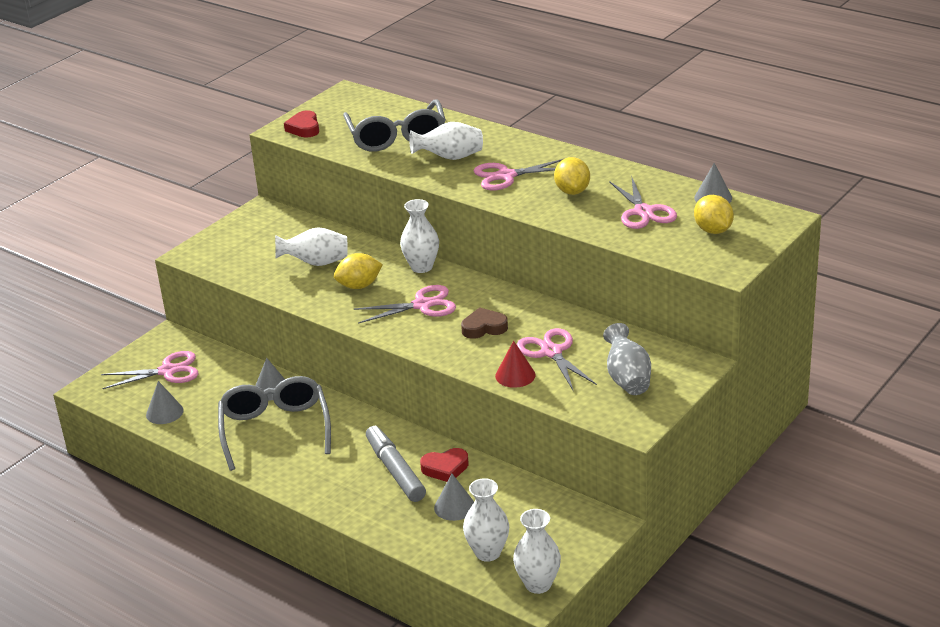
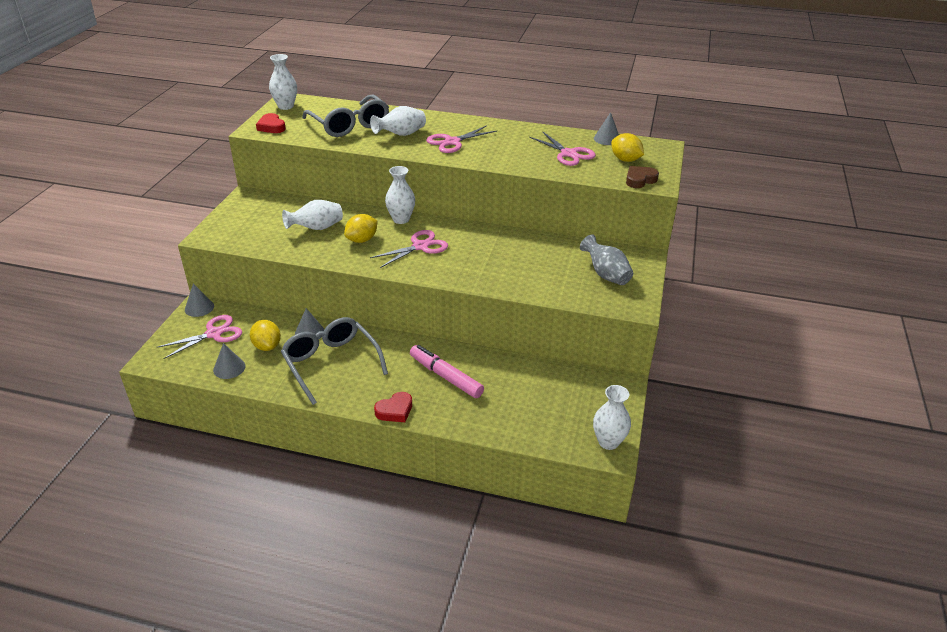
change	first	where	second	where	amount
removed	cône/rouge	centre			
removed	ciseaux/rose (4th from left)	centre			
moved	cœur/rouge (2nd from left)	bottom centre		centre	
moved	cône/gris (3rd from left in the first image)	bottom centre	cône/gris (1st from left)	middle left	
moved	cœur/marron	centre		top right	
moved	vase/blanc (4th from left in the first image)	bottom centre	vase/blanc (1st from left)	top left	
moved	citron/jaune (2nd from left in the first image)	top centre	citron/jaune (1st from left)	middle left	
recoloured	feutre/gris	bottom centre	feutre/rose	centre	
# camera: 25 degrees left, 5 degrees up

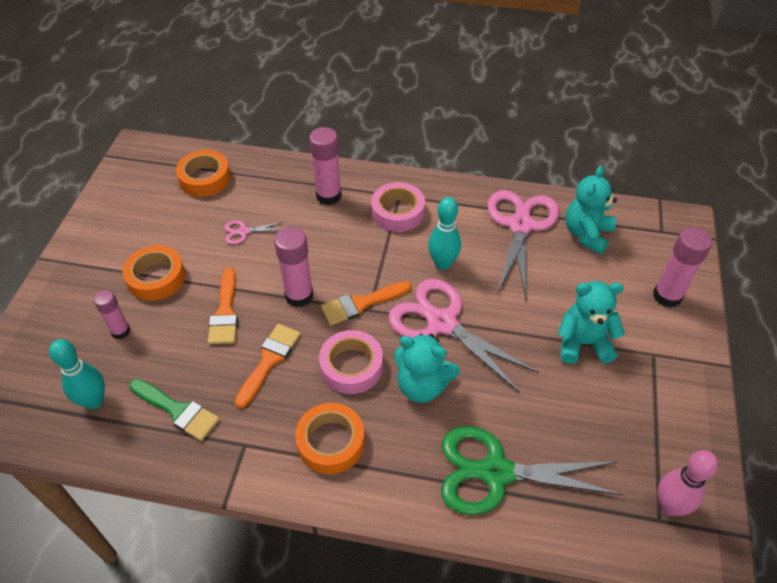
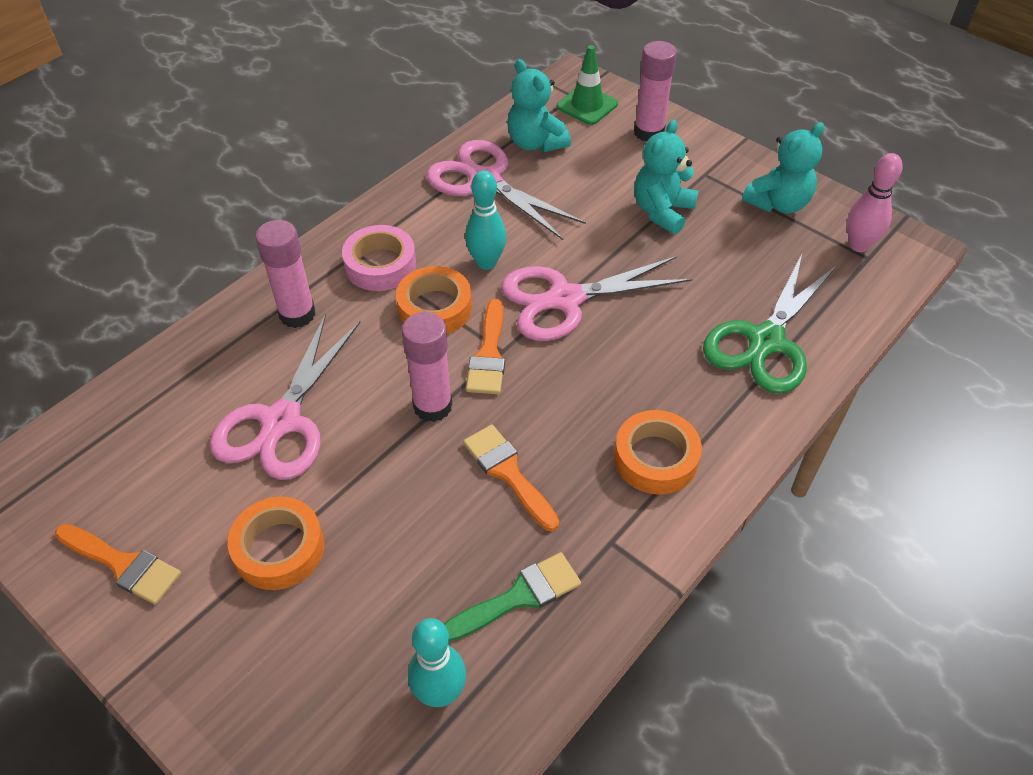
change	first	where	second	where	amount
removed	bâton de colle/rose (1st from left)	middle left			
removed	ruban adhésif/rose (1st from left)	centre			
added			cône de chantier/vert	top centre	
moved	ruban adhésif/orange (2nd from left)	top left		centre	
moved	pinceau/orange (1st from left)	middle left		bottom left	
moved	ours en peluche/turquoise (1st from left in the first image)	centre	ours en peluche/turquoise (3rd from left)	top right	
resized	ciseaux/rose (1st from left)	middle left		middle left	x2.30
# camera: 60 degrees left, 0 degrees up

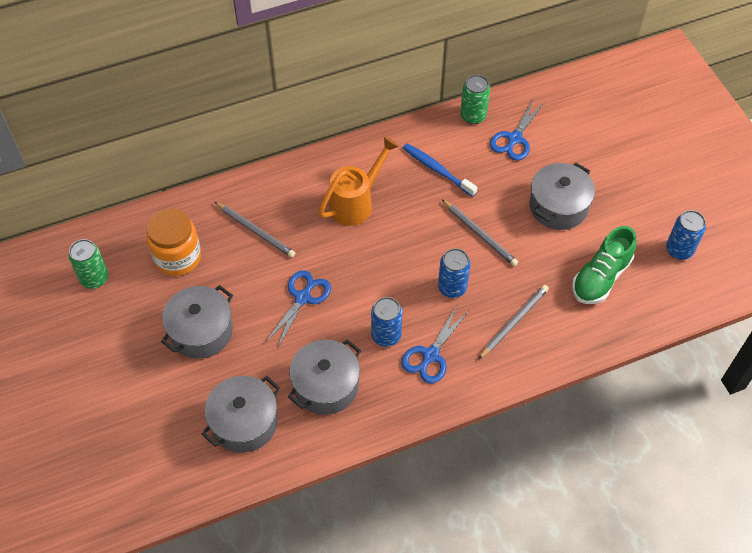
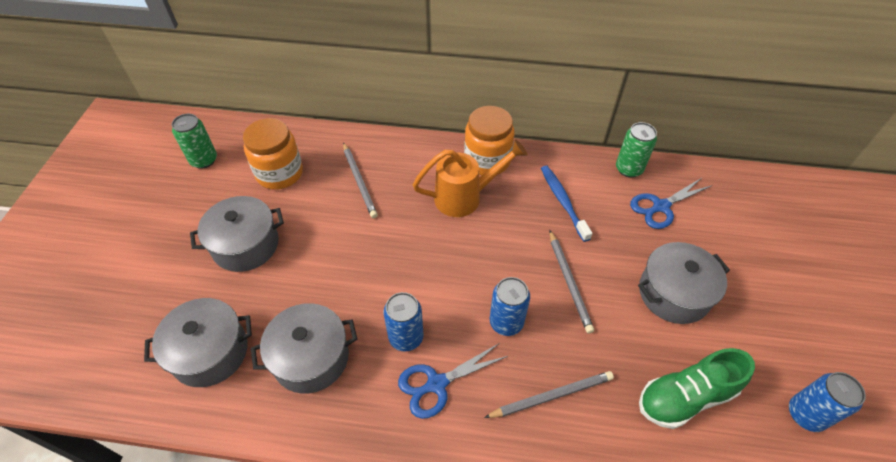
change	first	where	second	where	amount
removed	ciseaux/bleu (1st from left)	centre			
added			bocal/orange (2nd from left)	top centre	
# camera: 30 degrees right, 5 degrees down

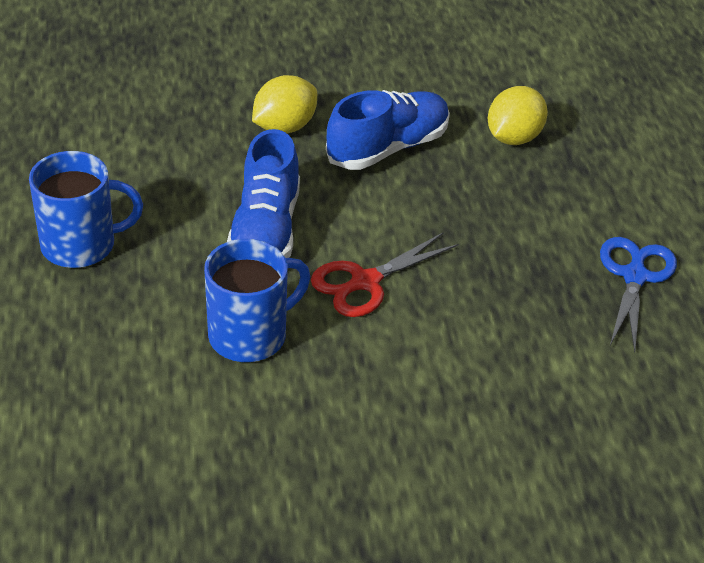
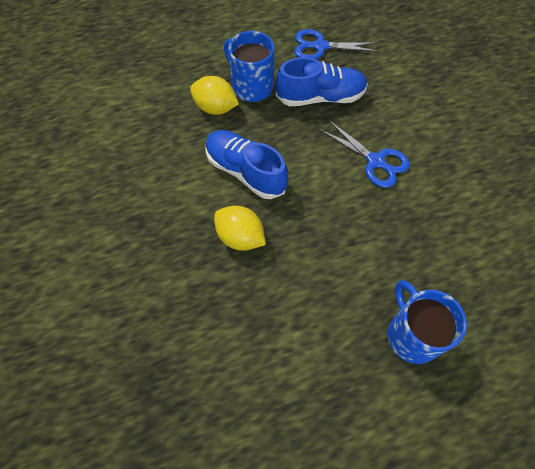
change	first	where	second	where	amount
moved	tasse/bleu (2nd from left in the first image)	centre	tasse/bleu (1st from left)	top centre	
moved	chaussure/bleu (1st from left in the first image)	centre	chaussure/bleu (2nd from left)	top centre	
recoloured	ciseaux/rouge	centre	ciseaux/bleu (2nd from left)	top right	
# camera: 100 degrees left, 20 degrees up

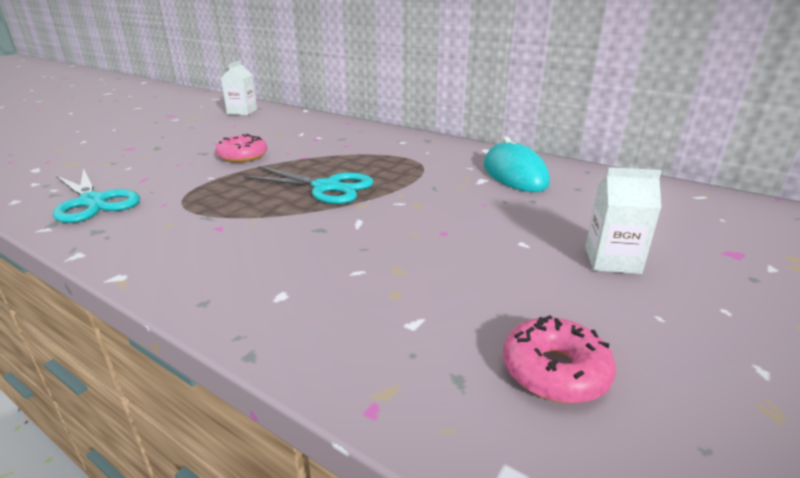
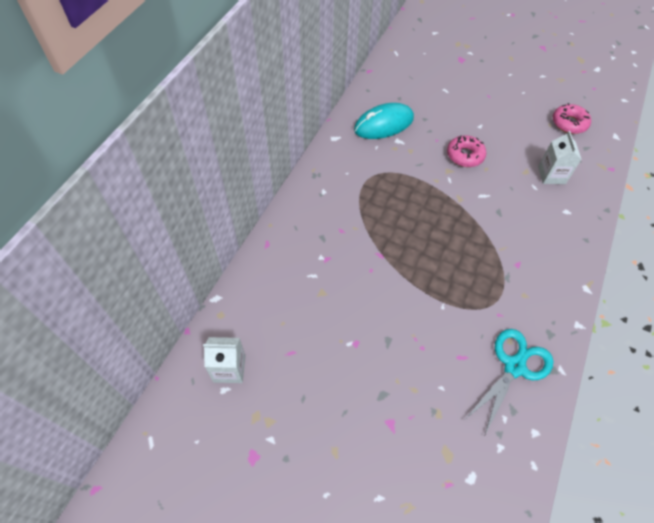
change	first	where	second	where	amount
removed	ciseaux/turquoise (2nd from left)	centre			
moved	beignet/rose (1st from left)	top left		top right	
moved	brique de lait/blanc (2nd from left)	middle right		top right	
# camera: 100 degrees left, 30 degrees up

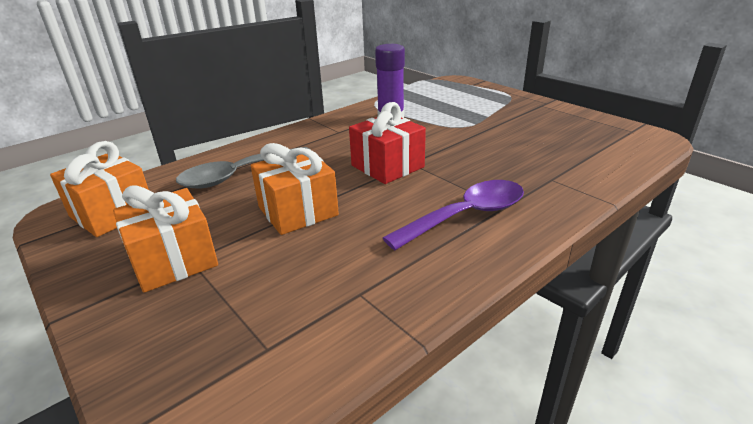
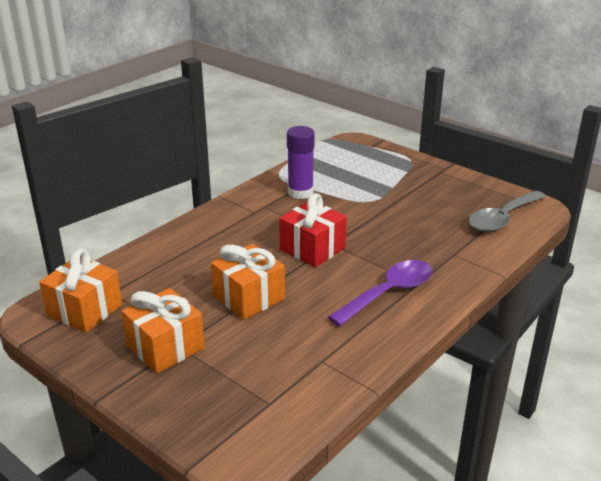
change	first	where	second	where	amount
moved	cuillère/gris	middle left		middle right	
# camera: 10 degrees left, 0 degrees up

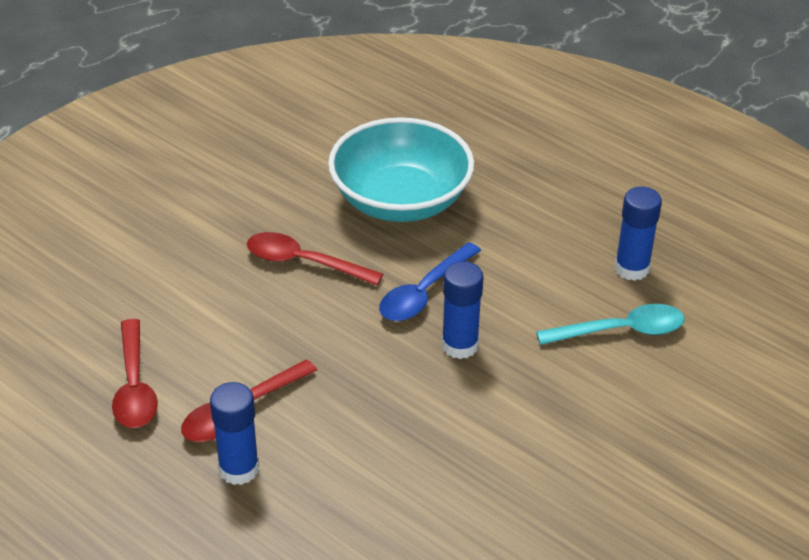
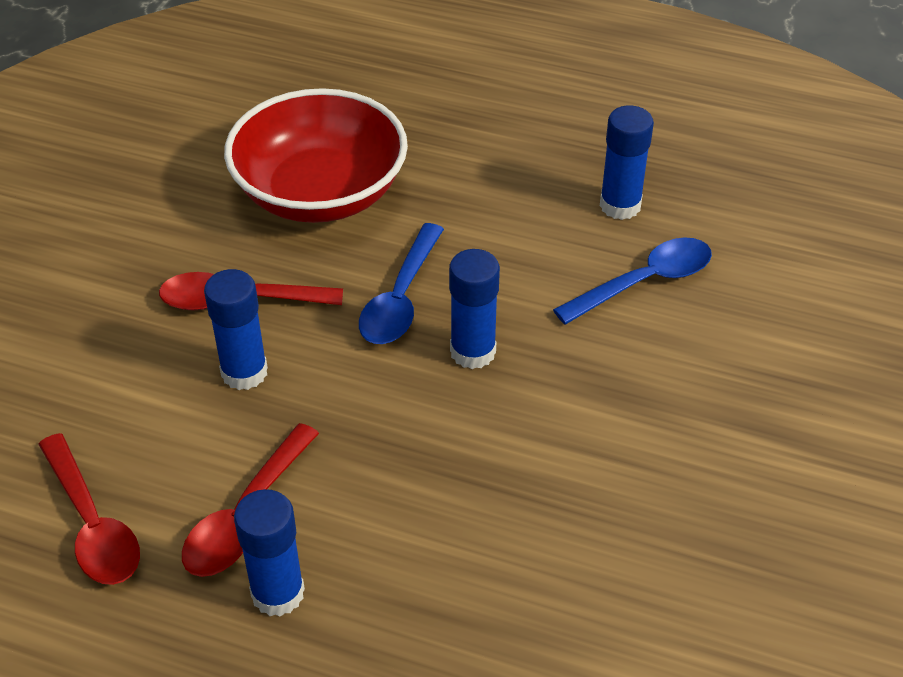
change	first	where	second	where	amount
added			bâton de colle/bleu (1st from left)	middle left	
recoloured	bol/turquoise	top centre	bol/rouge	top centre	
recoloured	cuillère/turquoise	middle right	cuillère/bleu (2nd from left)	middle right	
# camera: 20 degrees left, 5 degrees up

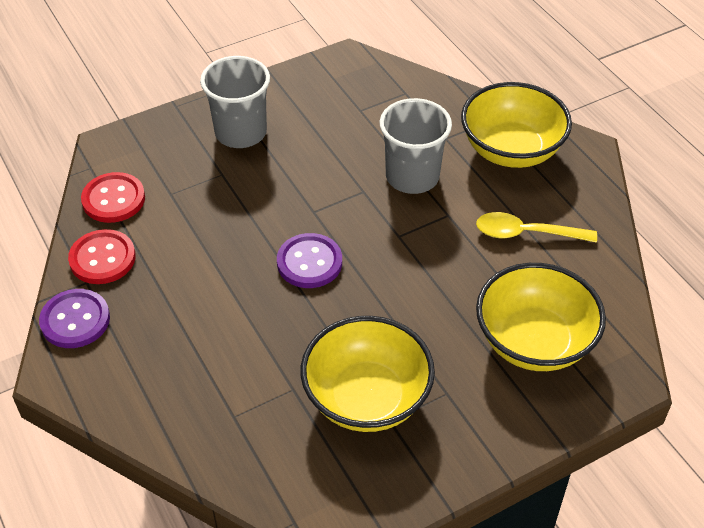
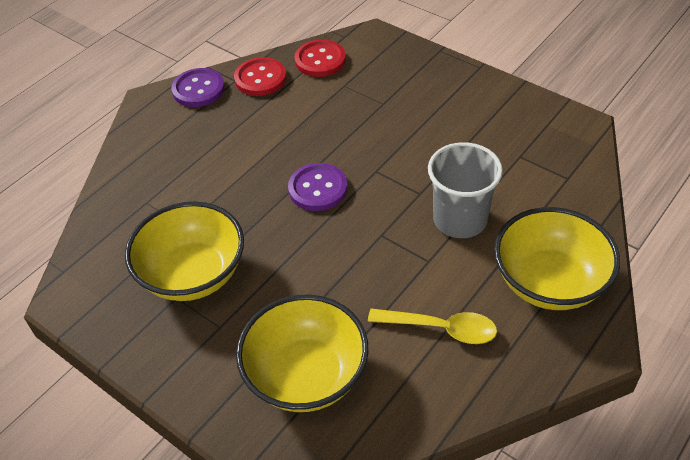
change	first	where	second	where	amount
removed	gobelet/gris (1st from left)	top centre			
turned	cuillère/jaune	middle right		bottom centre	120 degrees clockwise
# camera: 70 degrees right, 0 degrees up

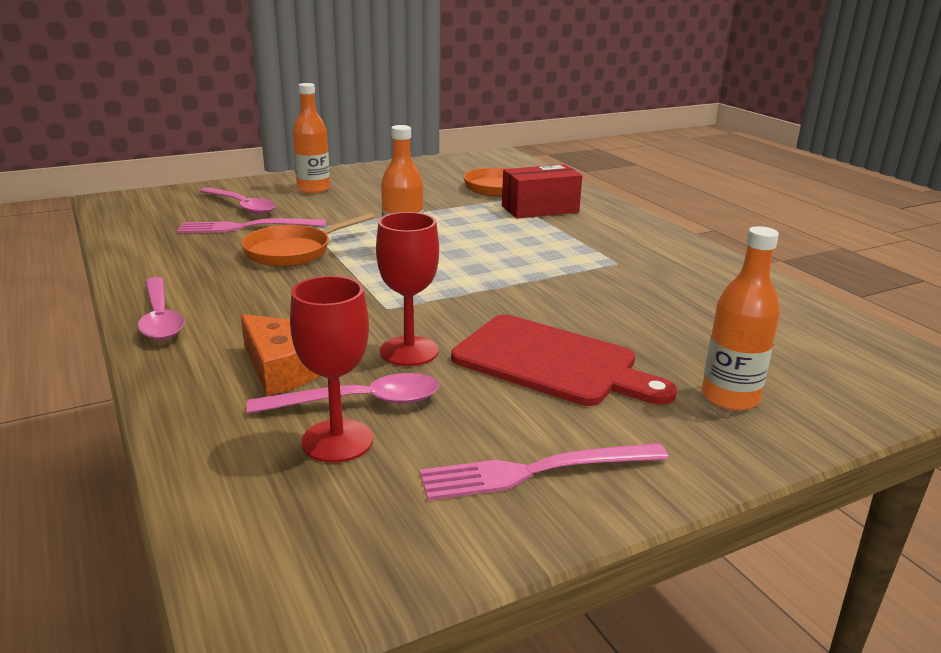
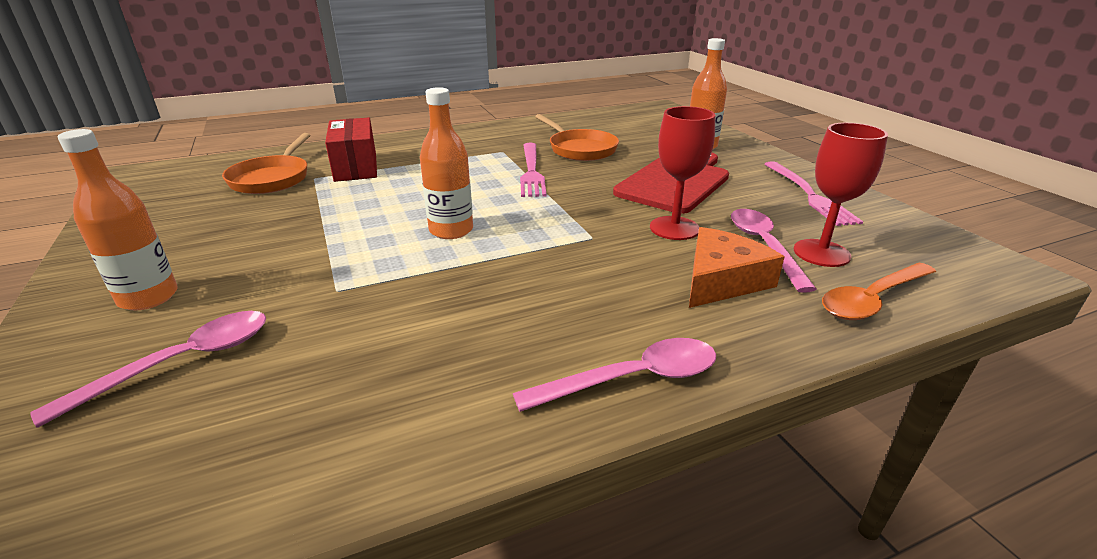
change	first	where	second	where	amount
added			cuillère/orange	middle right	
moved	fourchette/rose (1st from left)	middle left		top centre	
moved	poêle/orange (1st from left in the first image)	middle left	poêle/orange (2nd from left)	top centre	
# camera: 85 degrees left, 5 degrees up

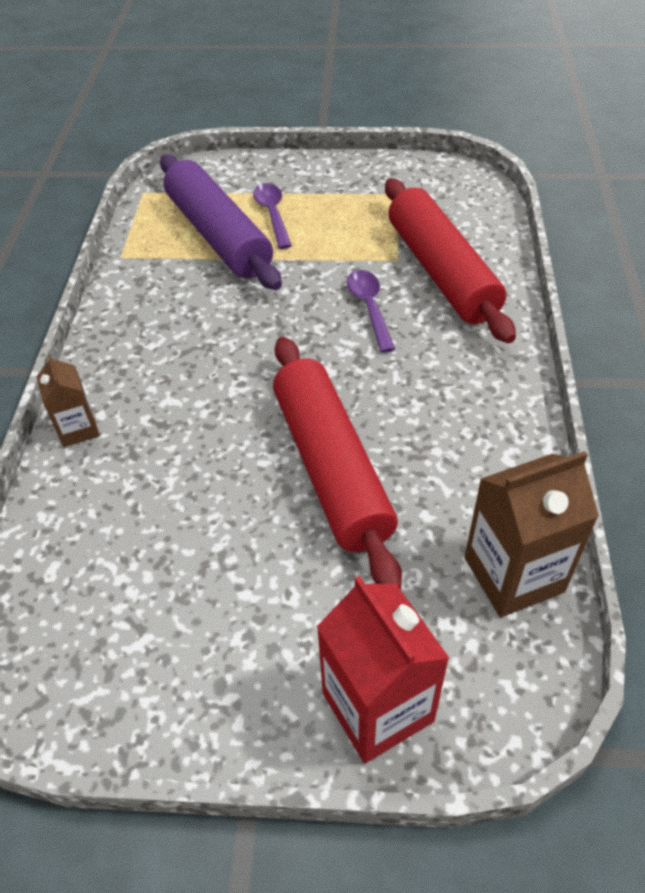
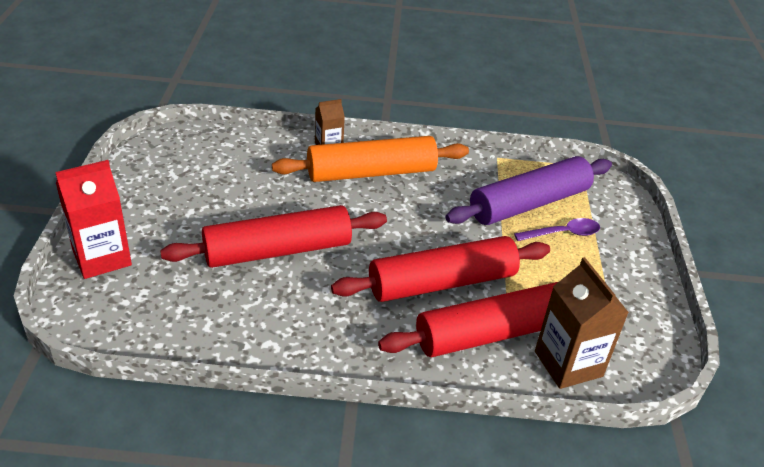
change	first	where	second	where	amount
added			rouleau à pâtisserie/orange	centre	
moved	brique de lait/marron (2nd from left)	middle right		bottom right	
replaced	cuillère/violet (2nd from left)	centre	rouleau à pâtisserie/rouge (2nd from left)	centre	
# camera: 85 degrees right, 10 degrees down

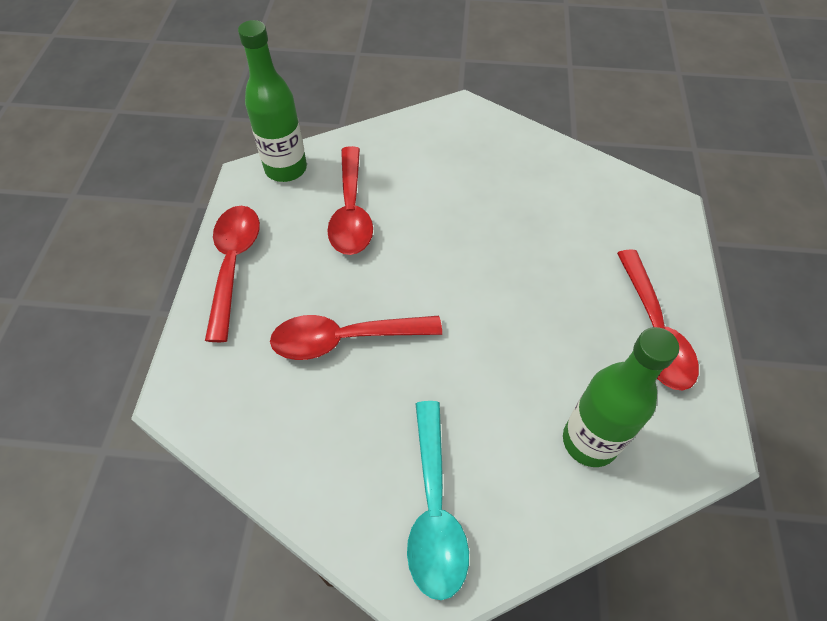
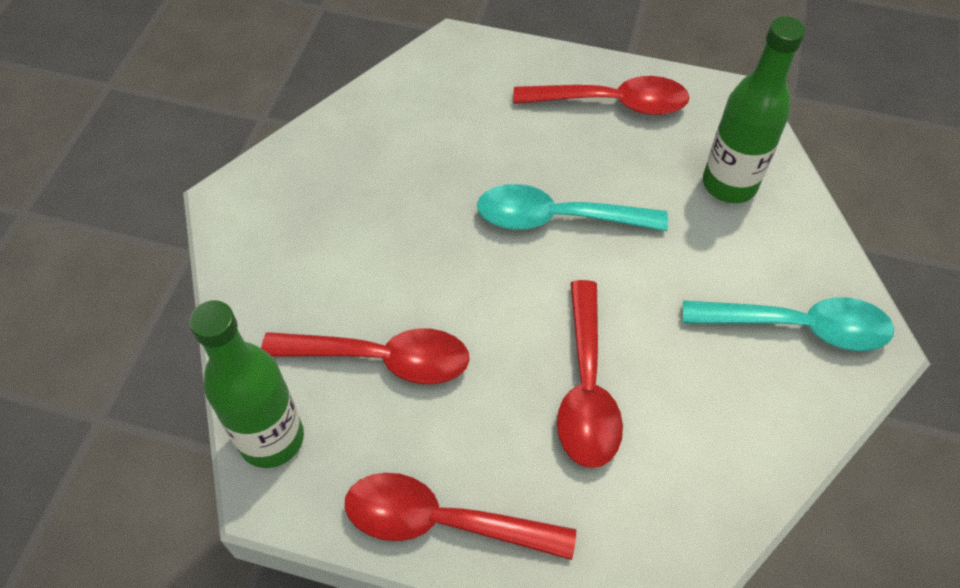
change	first	where	second	where	amount
added			cuillère/turquoise (1st from left)	centre	
# camera: 80 degrees left, 0 degrees up

